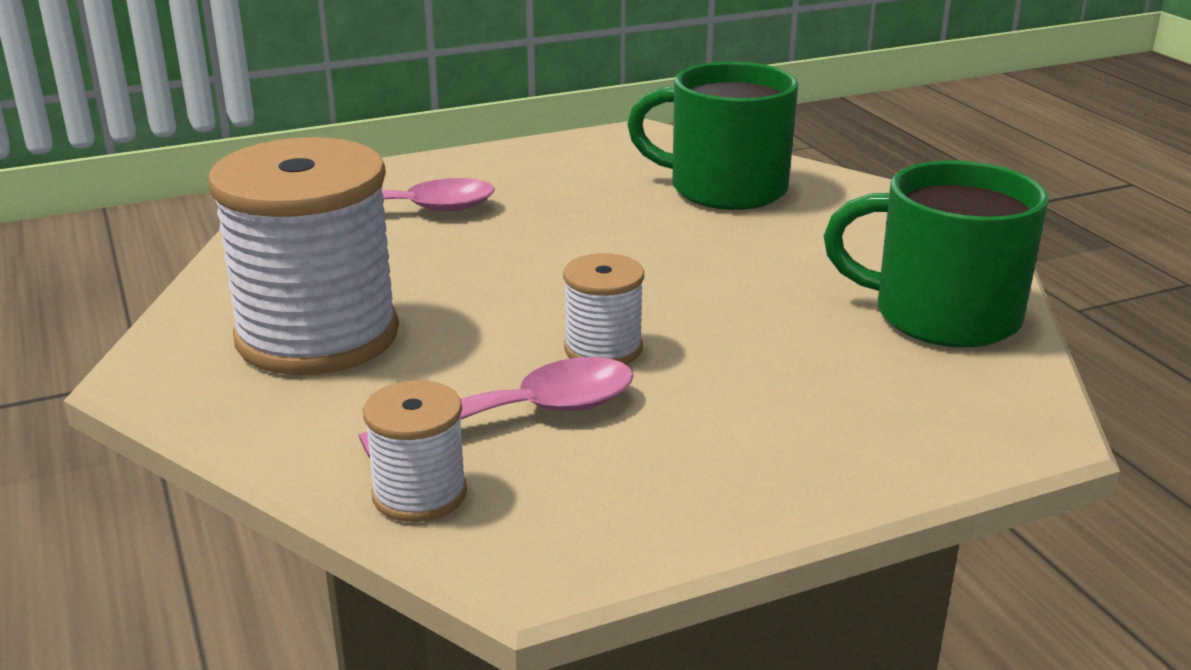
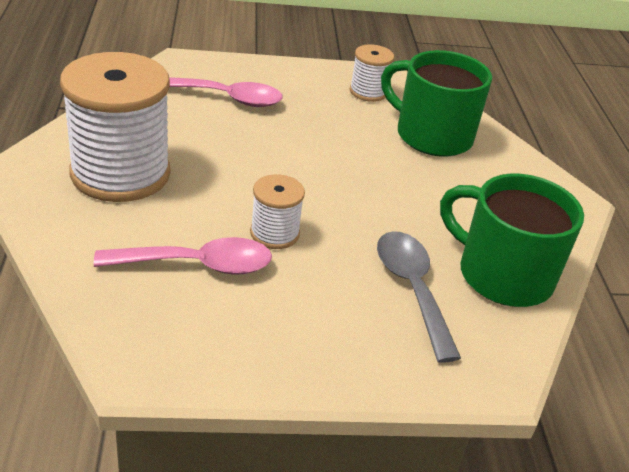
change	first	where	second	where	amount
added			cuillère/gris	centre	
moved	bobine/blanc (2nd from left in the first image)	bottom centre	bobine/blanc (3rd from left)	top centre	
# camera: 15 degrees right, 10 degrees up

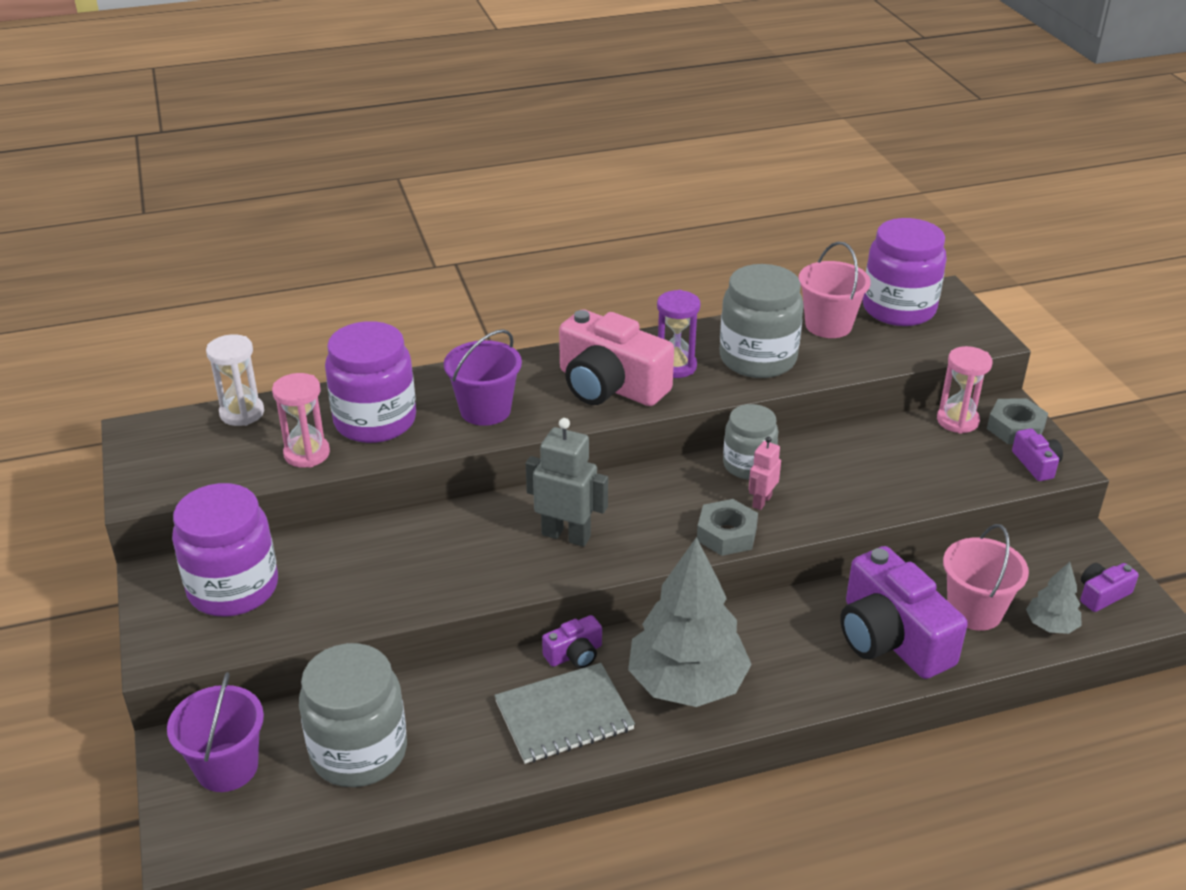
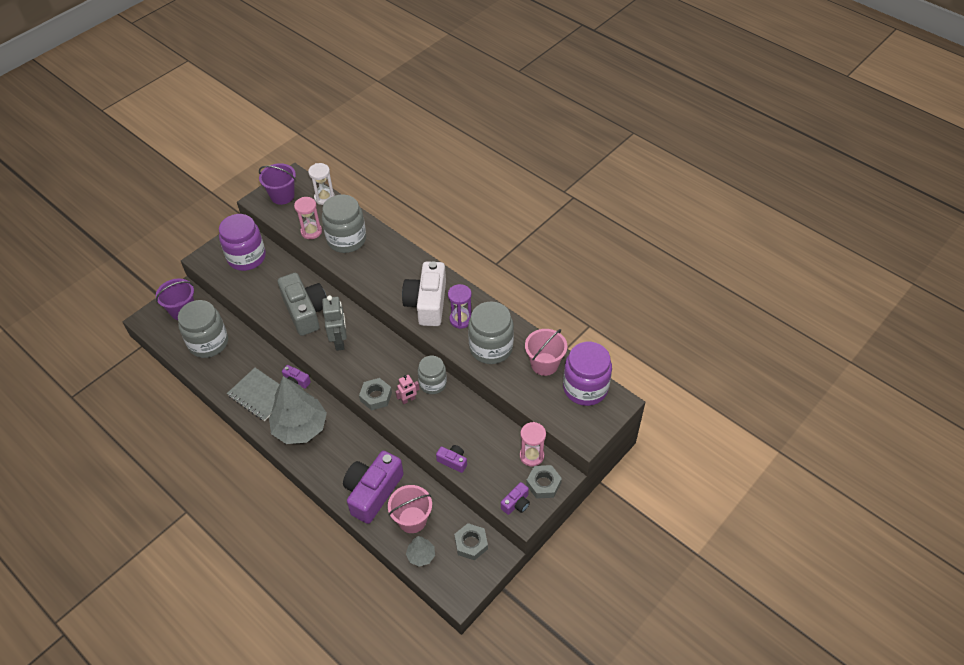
change	first	where	second	where	amount
added			appareil photo/gris	middle left	
added			écrou/gris (2nd from left)	bottom centre	
moved	seau/violet (2nd from left)	centre		top left	
moved	appareil photo/violet (4th from left in the first image)	middle right	appareil photo/violet (3rd from left)	bottom centre	
recoloured	bocal/violet (2nd from left)	middle left	bocal/gris (2nd from left)	centre	
recoloured	appareil photo/rose	centre	appareil photo/blanc	centre	
turned	robot/rose	centre		centre	150 degrees clockwise
# camera: 60 degrees right, 15 degrees up

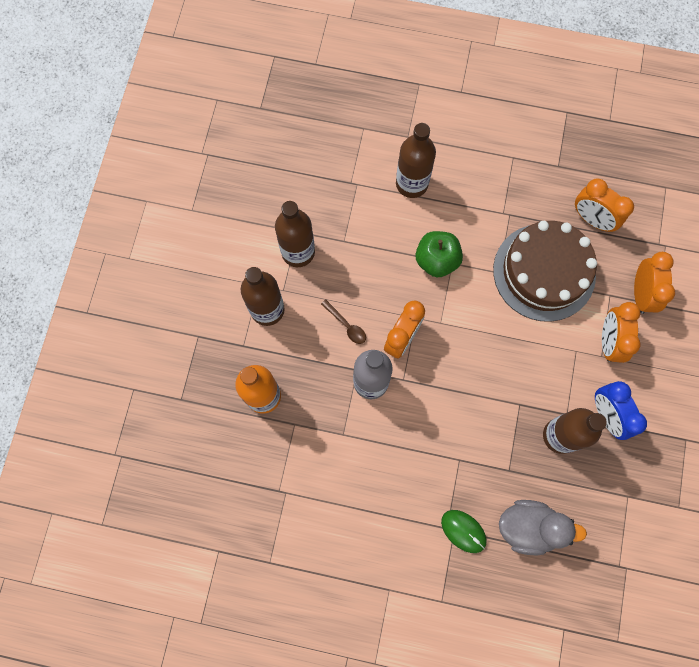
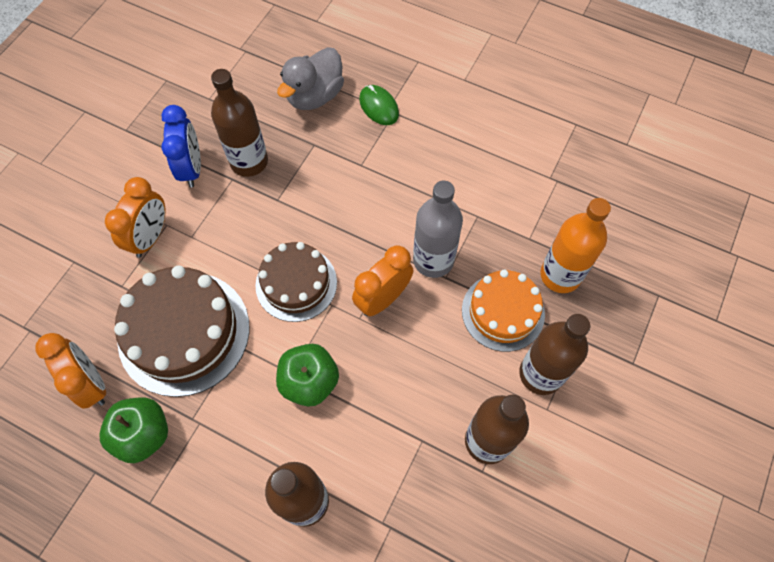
change	first	where	second	where	amount
removed	cuillère/marron	centre			
removed	réveil/orange (4th from left)	middle right			
added			pomme/vert (1st from left)	bottom left	
added			gâteau/marron (2nd from left)	centre	
added			gâteau/orange	centre	
turned	canard/gris	bottom right		top centre	75 degrees counterclockwise
# camera: 165 degrees left, 10 degrees down

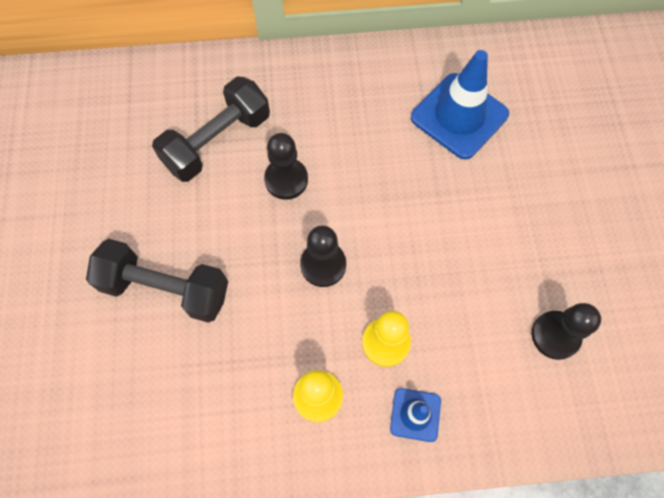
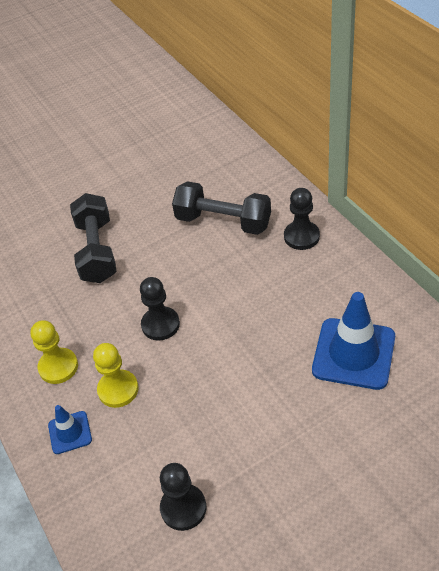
change	first	where	second	where	amount
moved	pion/noir (1st from left in the first image)	centre	pion/noir (3rd from left)	middle right	
# camera: 70 degrees right, 20 degrees down

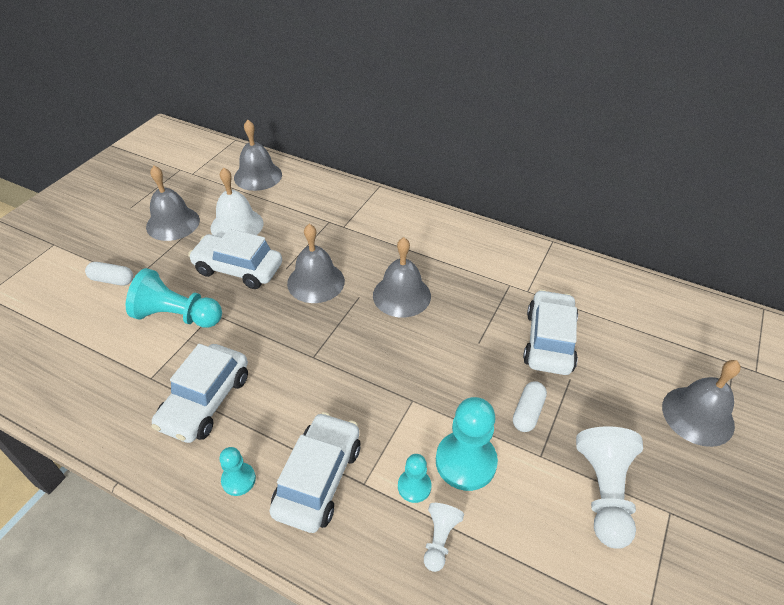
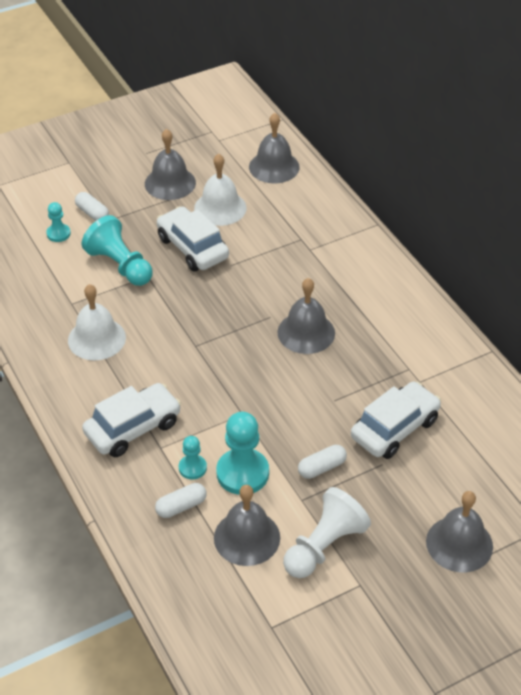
change	first	where	second	where	amount
moved	pion/turquoise (2nd from left in the first image)	bottom left	pion/turquoise (1st from left)	top left	
moved	cloche/gris (3rd from left in the first image)	centre	cloche/gris (2nd from left)	bottom centre	
replaced	voiture/blanc (1st from left)	middle left	cloche/blanc (1st from left)	middle left	
replaced	pion/blanc (1st from left)	bottom centre	gélule/blanc (2nd from left)	bottom centre	
# camera: 35 degrees right, 0 degrees up

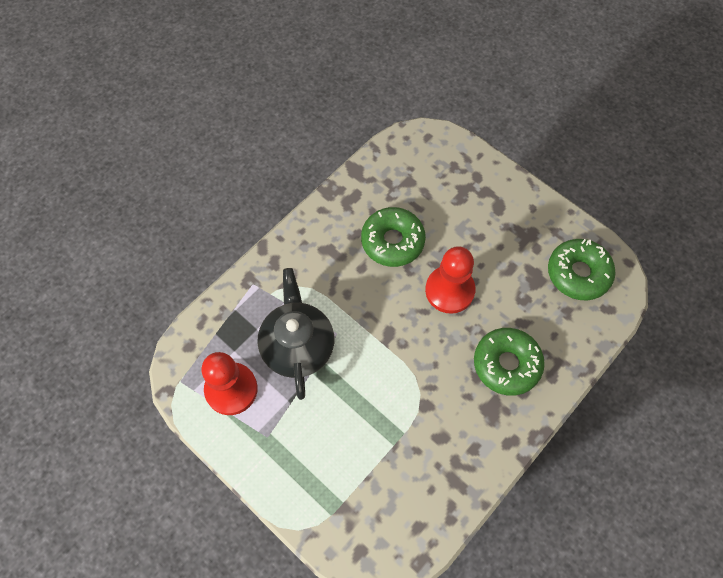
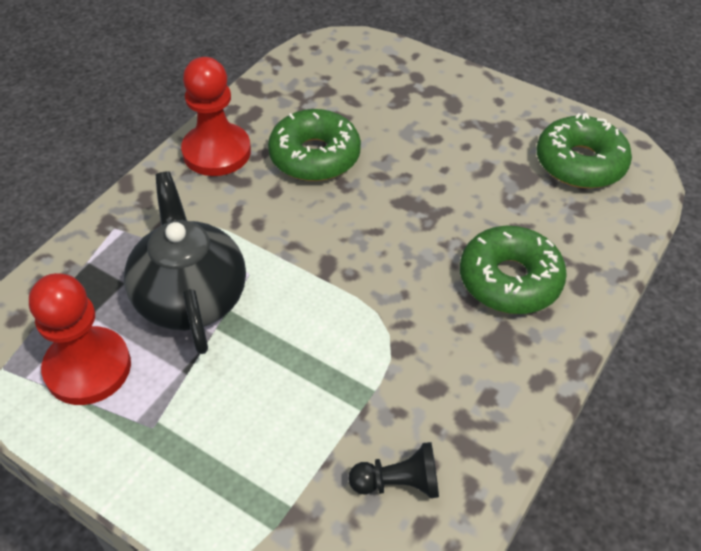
change	first	where	second	where	amount
added			pion/noir	bottom centre	
moved	pion/rouge (2nd from left)	centre		top left	
# camera: 10 degrees left, 15 degrees down

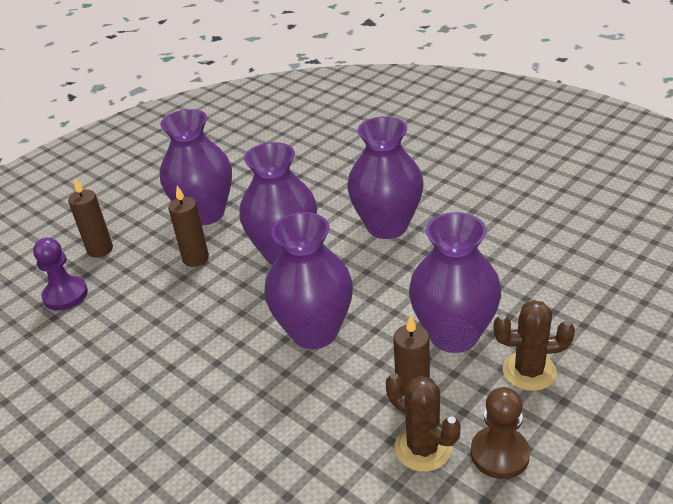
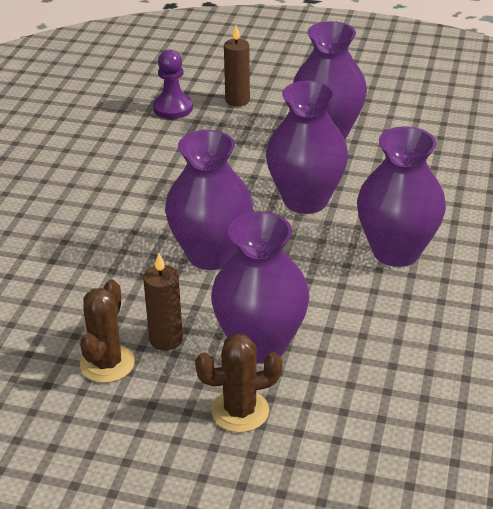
change	first	where	second	where	amount
removed	bougie/marron (2nd from left)	middle left			
removed	pion/marron	bottom right			
turned	cactus/marron (2nd from left)	bottom right		bottom centre	75 degrees counterclockwise
# camera: 60 degrees right, 0 degrees up

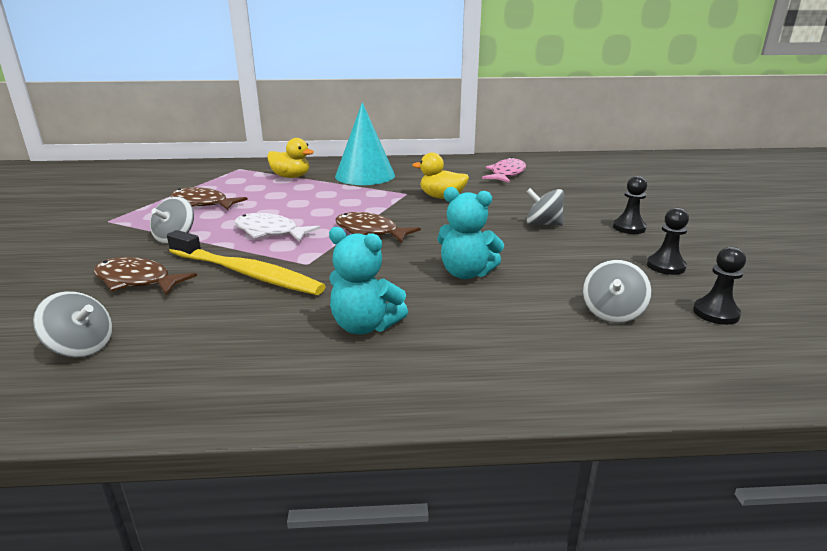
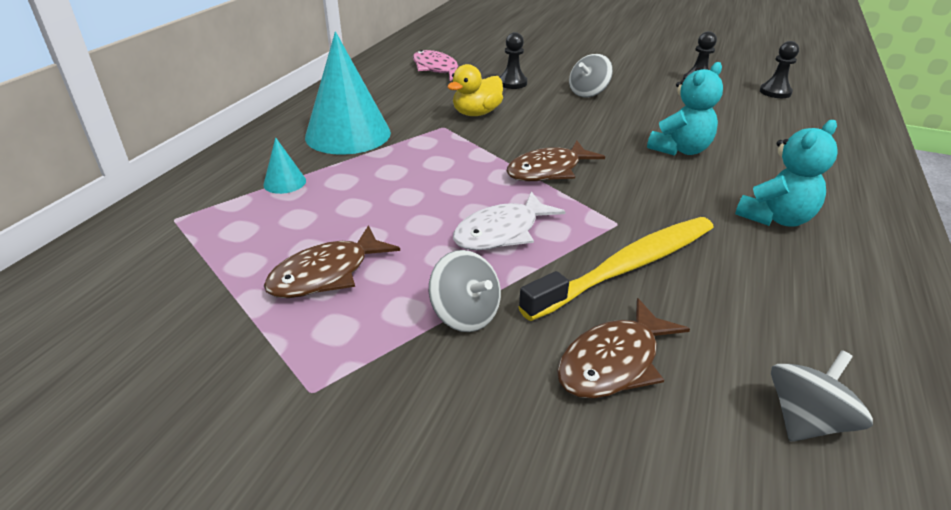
change	first	where	second	where	amount
removed	toupie/gris (4th from left)	middle right			
moved	pion/noir (1st from left)	middle right		top centre	
replaced	canard/jaune (1st from left)	top centre	cône/turquoise (1st from left)	top left	
# camera: 65 degrees left, 10 degrees up

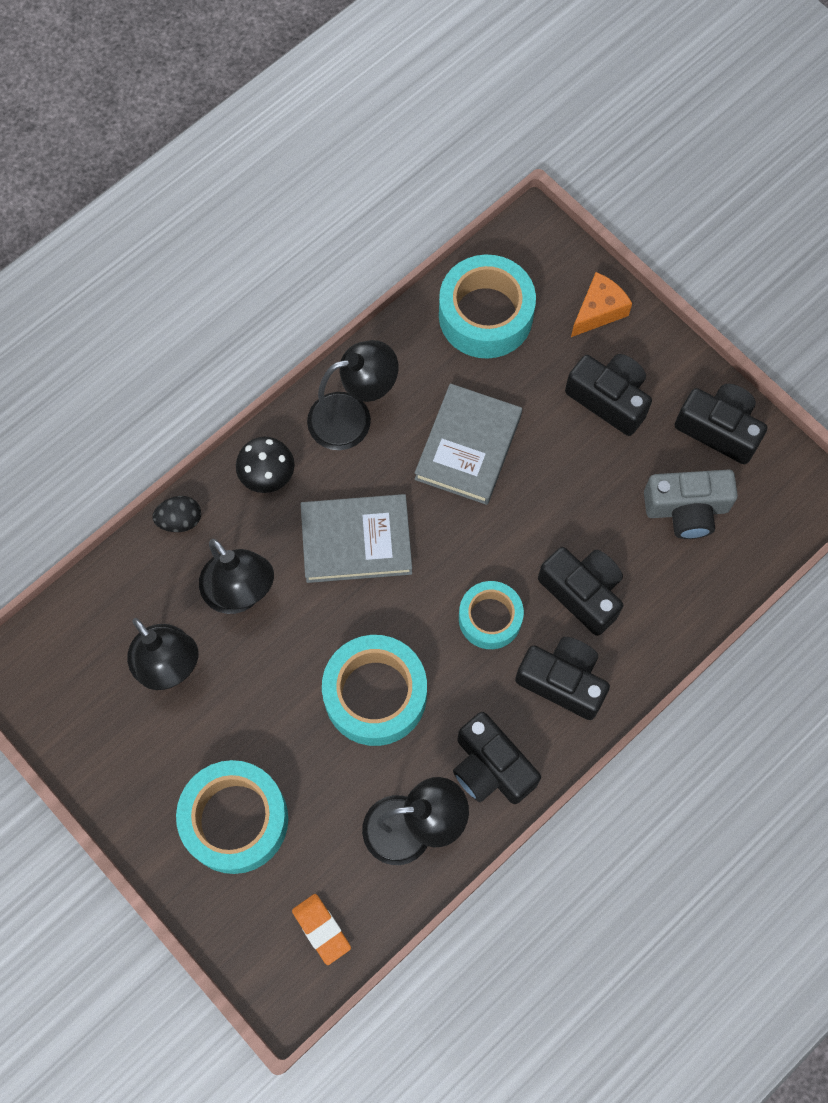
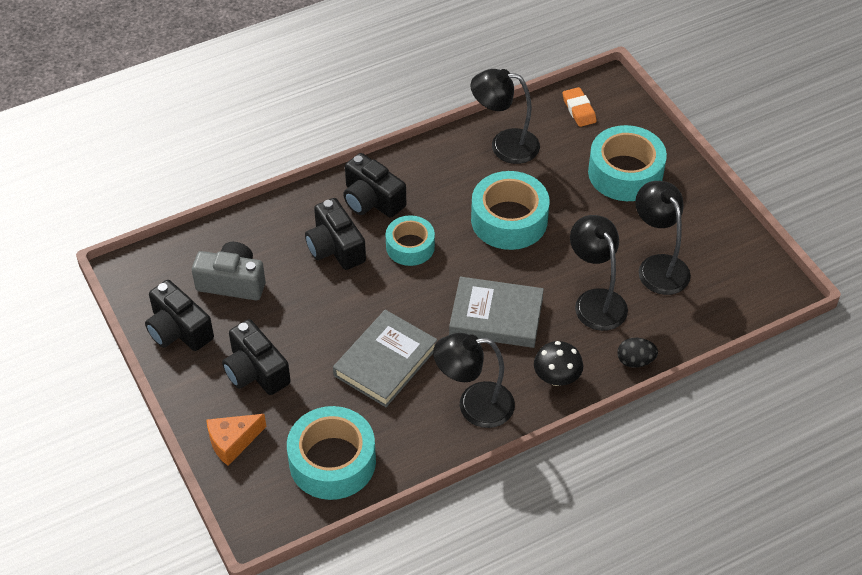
change	first	where	second	where	amount
removed	appareil photo/noir (1st from left)	bottom centre			
# camera: 165 degrees left, 20 degrees down

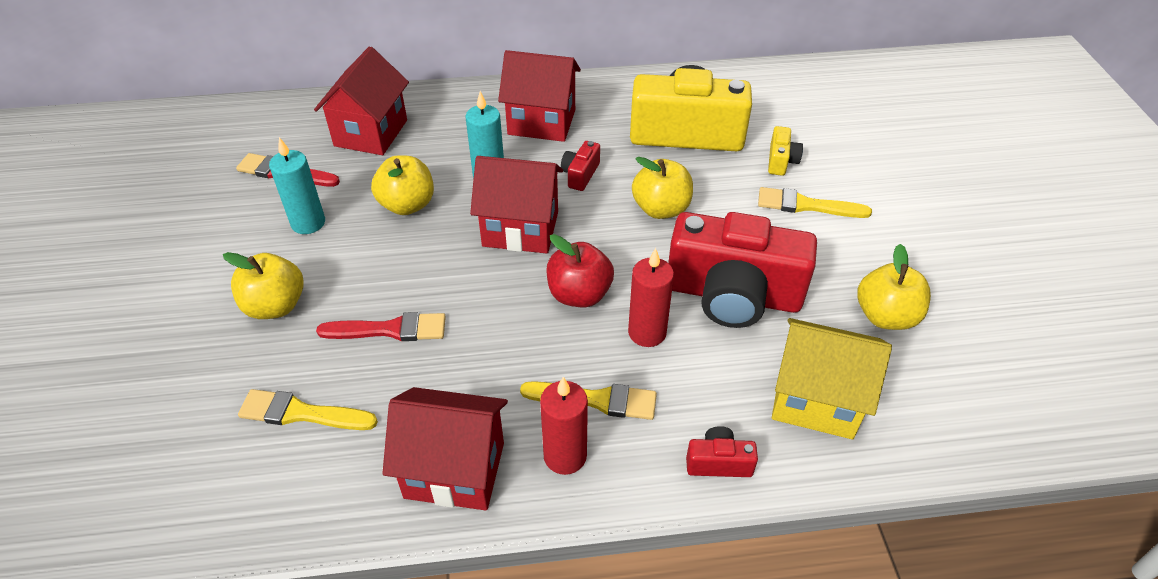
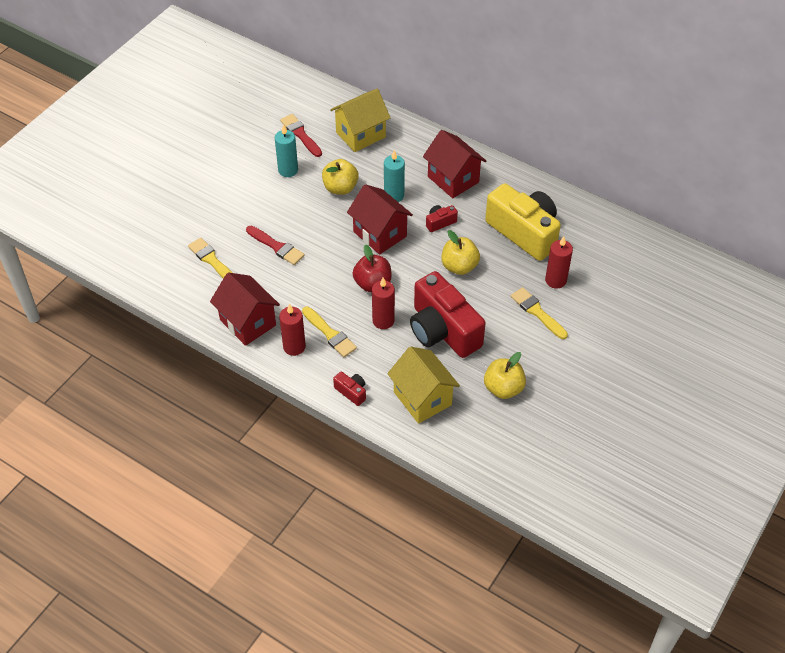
change	first	where	second	where	amount
removed	pomme/jaune (1st from left)	middle left			
replaced	appareil photo/jaune (2nd from left)	top right	bougie/rouge (3rd from left)	middle right	
recoloured	maison/rouge (1st from left)	top left	maison/jaune (1st from left)	top centre	
# camera: 40 degrees right, 5 degrees up

